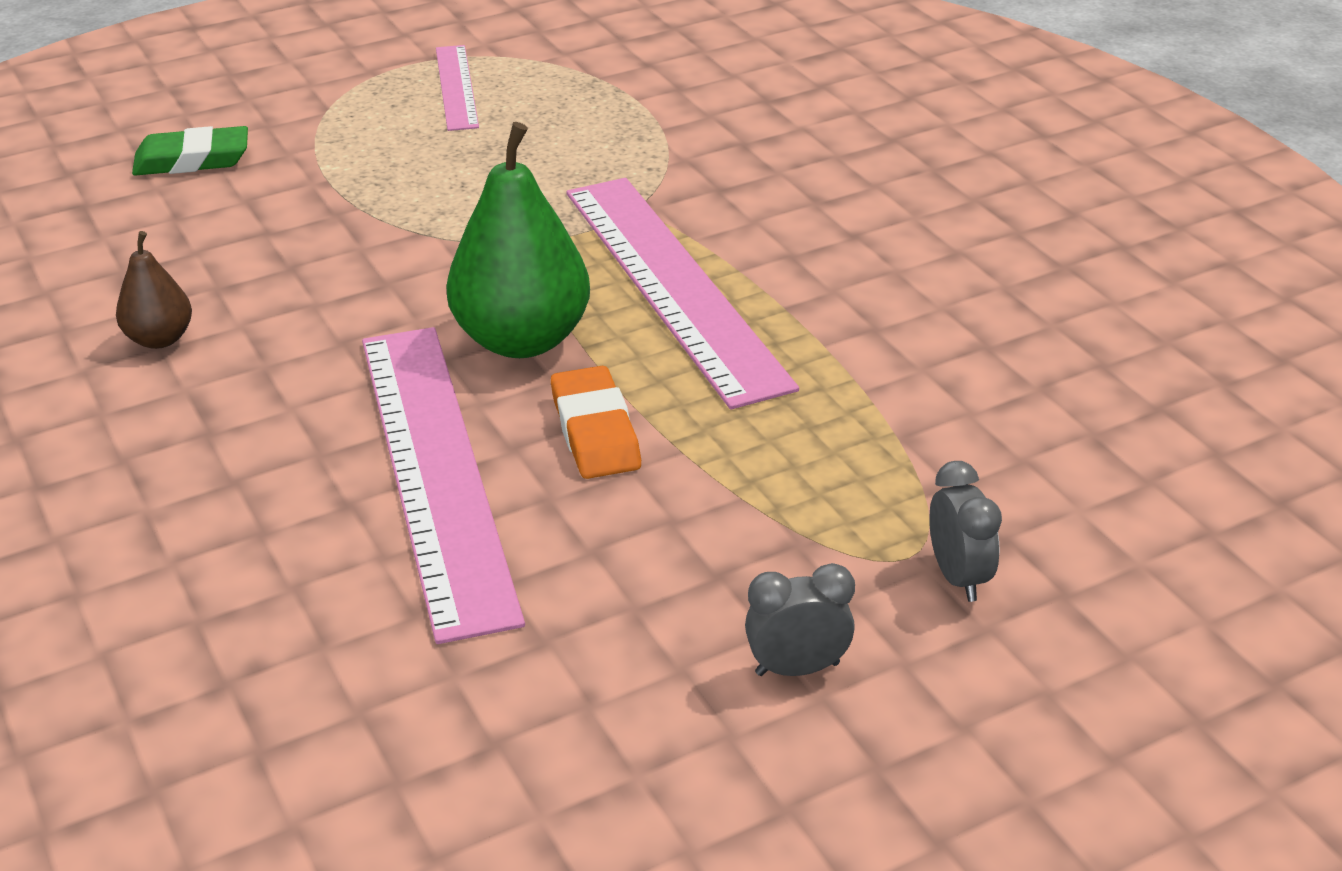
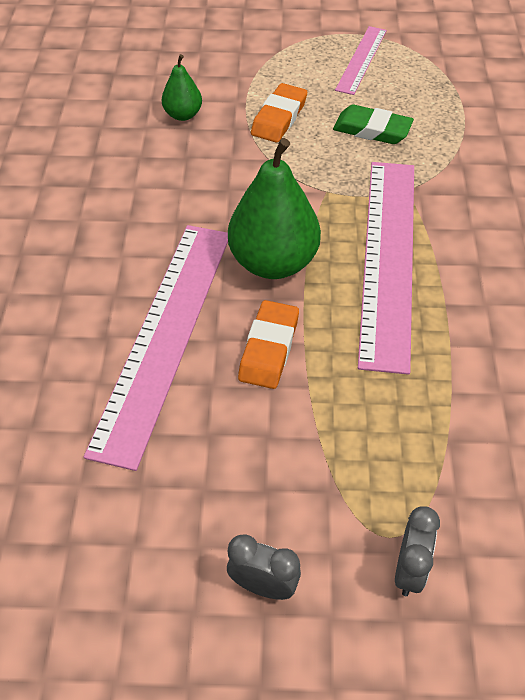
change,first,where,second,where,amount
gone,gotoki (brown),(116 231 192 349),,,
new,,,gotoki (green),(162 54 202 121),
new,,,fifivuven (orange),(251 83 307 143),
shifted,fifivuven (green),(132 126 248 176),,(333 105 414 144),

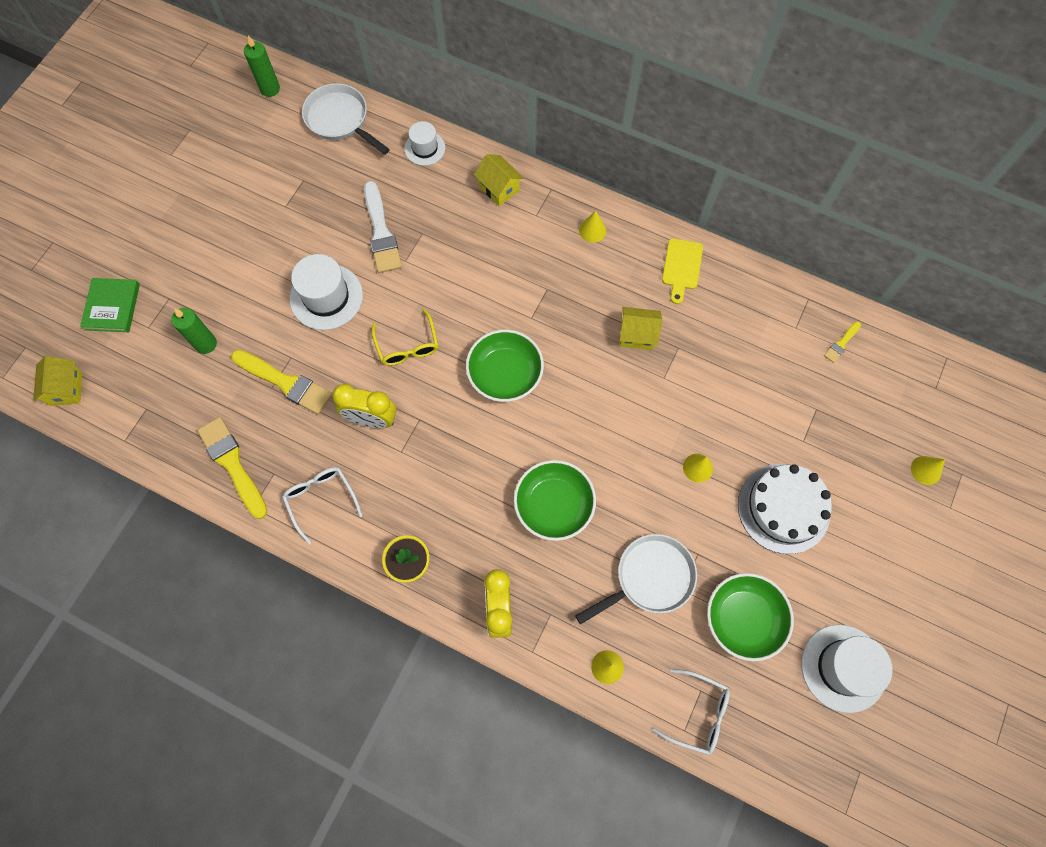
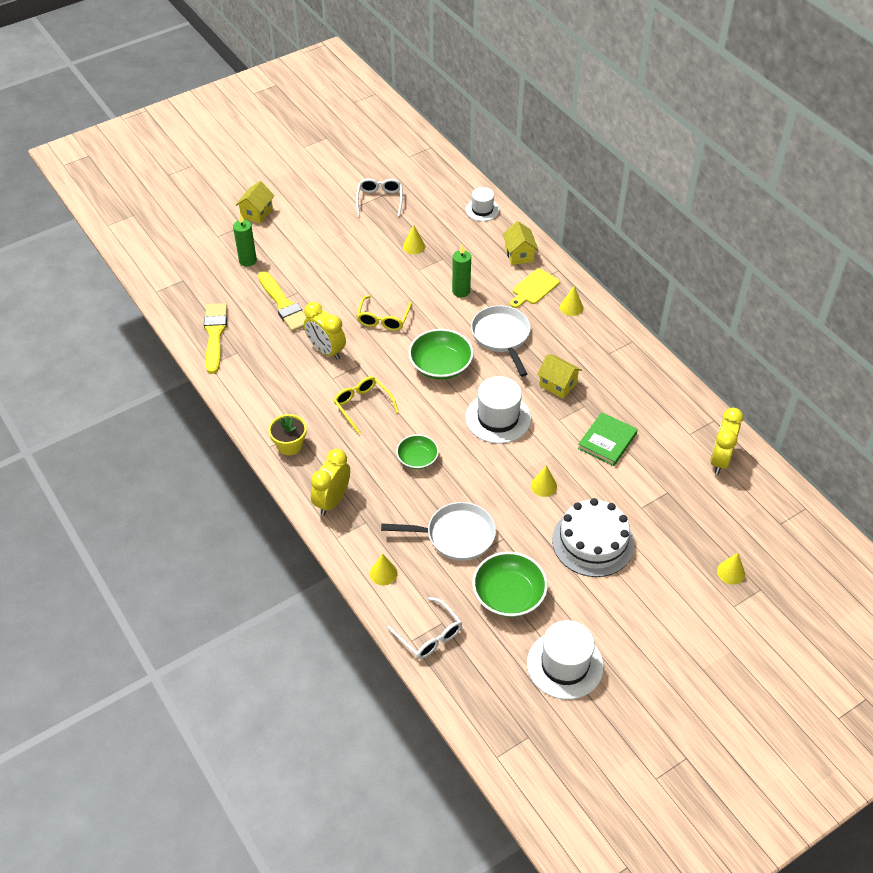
change,first,where,second,where,amount
new,,,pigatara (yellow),(334 376 399 434),
shifted,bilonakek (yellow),(33 355 82 406),,(236 181 275 224),
shifted,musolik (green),(80 278 140 332),,(578 412 638 466),
shifted,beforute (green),(244 35 280 97),,(452 244 471 297),
shifted,pigatara (white),(282 467 363 544),,(356 178 403 216),
shifted,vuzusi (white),(290 254 363 330),,(465 376 531 444),
shifted,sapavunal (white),(302 83 390 155),,(471 305 530 377),
shifted,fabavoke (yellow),(662 238 703 304),,(510 269 559 308),
swapped,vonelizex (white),(364 181 402 273),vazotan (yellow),(403 225 425 254),
swapped,vonelizex (yellow),(824 321 861 363),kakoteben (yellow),(710 408 744 474),
scaled,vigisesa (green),(514 460 596 541),,(396 434 439 469),x0.62

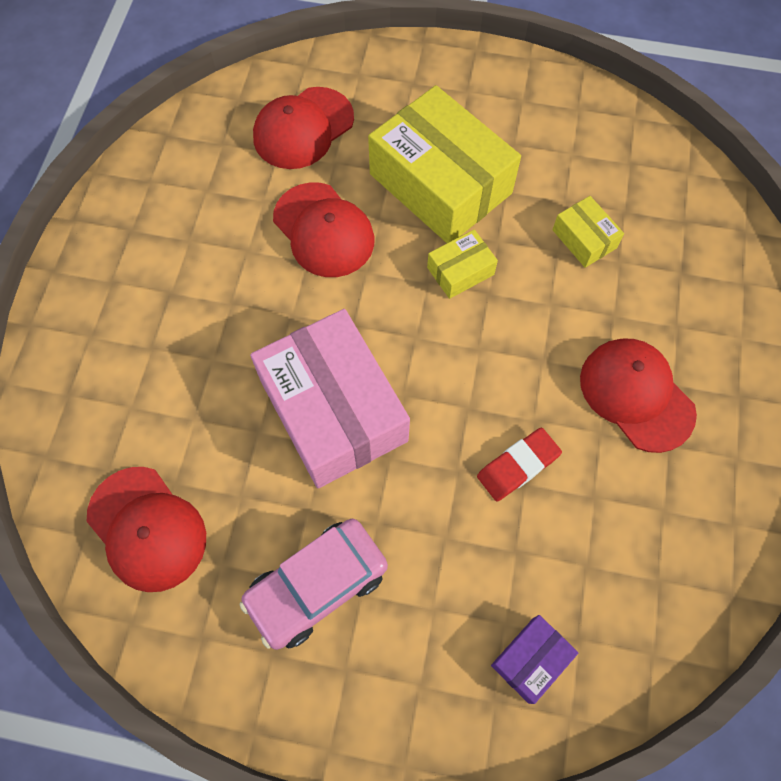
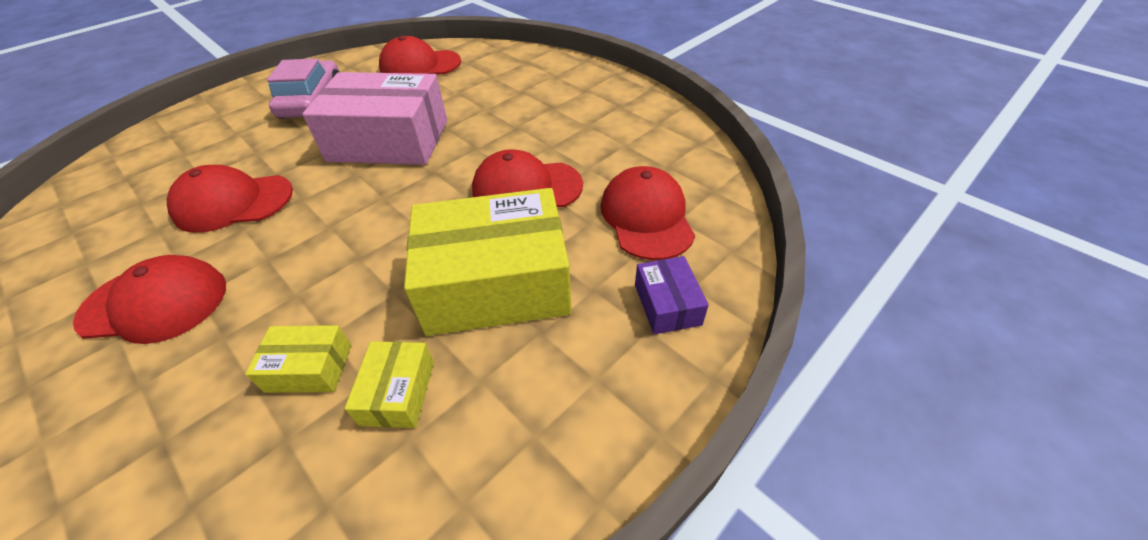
change,first,where,second,where,amount
shifted,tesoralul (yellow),(427 229 498 299),,(345 341 434 428),
shifted,tesoralul (purple),(491 615 578 704),,(635 256 709 334),
swapped,fifivuven (red),(477 428 562 501),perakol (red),(167 165 293 233),

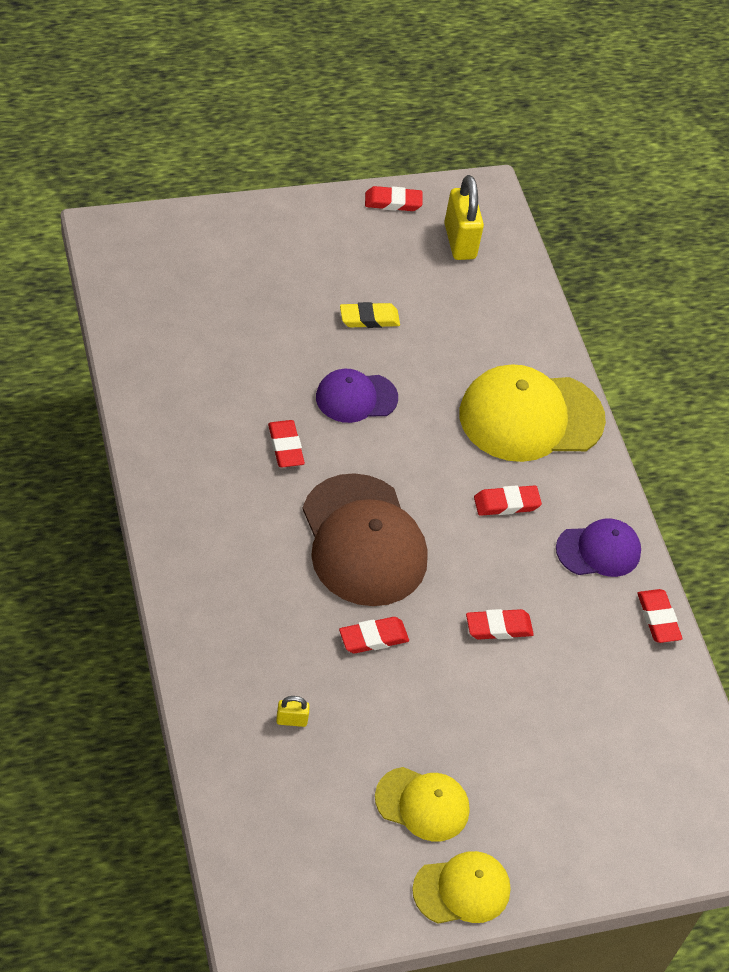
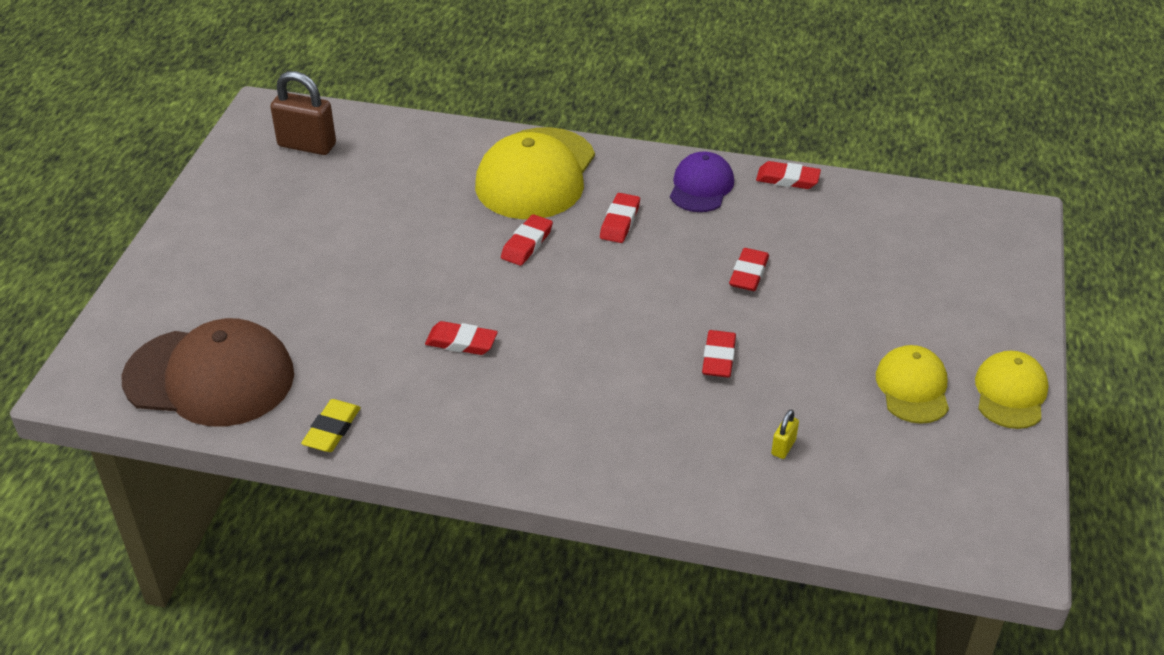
change,first,where,second,where,amount
gone,perakol (purple),(316 369 398 423),,,
shifted,perakol (brown),(303 473 428 606),,(122 318 294 427),
shifted,fifivuven (yellow),(340 302 400 328),,(301 399 361 452),
shifted,fifivuven (red),(365 186 422 211),,(501 214 553 266),
repainted,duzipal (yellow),(444 175 484 260),duzipal (brown),(270 71 336 155),
rotated,perakol (yellow),(375 767 470 841),,(876 345 949 424),45 degrees counterclockwise

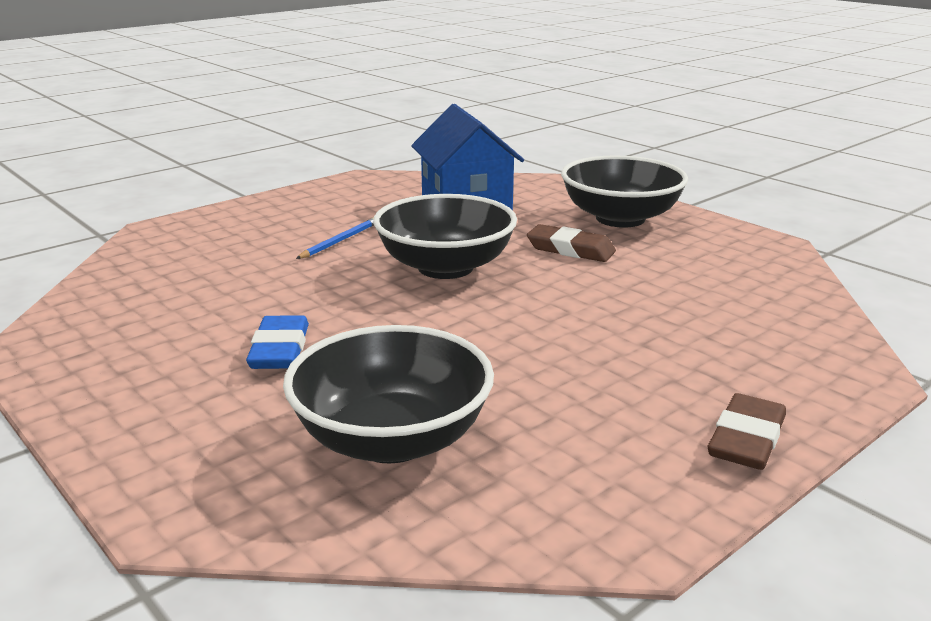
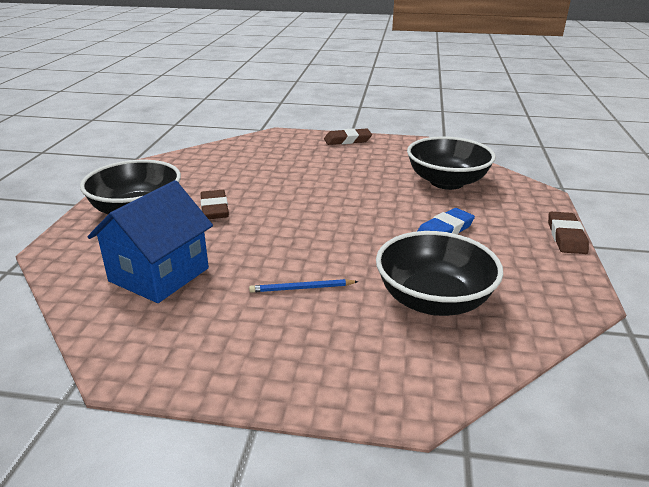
change,first,where,second,where,amount
new,,,fifivuven (brown),(548 212 589 254),
shifted,vigisesa (black),(373 194 517 279),,(376 231 503 316),

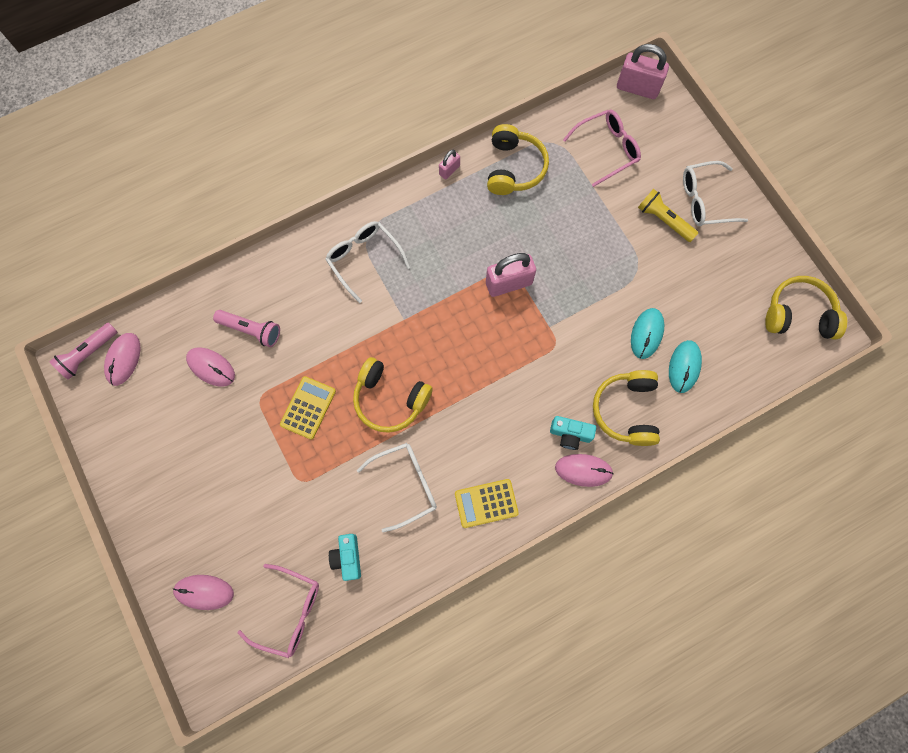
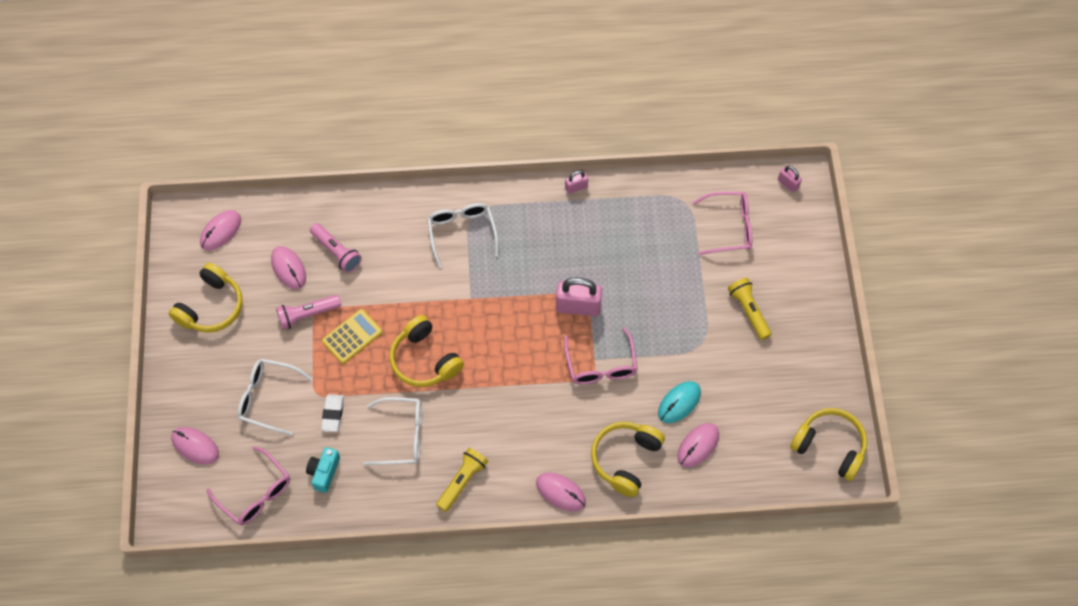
change,first,where,second,where,amount
gone,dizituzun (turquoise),(550 416 596 450),,,
new,,,fifivuven (white),(321 394 344 432),
new,,,pigatara (pink),(564 327 637 384),
shifted,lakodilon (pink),(49 322 118 380),,(276 295 341 330),
shifted,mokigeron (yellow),(487 124 549 195),,(169 263 243 333),
shifted,pigatara (white),(683 161 748 226),,(237 358 313 436),
swapped,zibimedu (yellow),(455 479 519 528),lakodilon (yellow),(436 448 488 512),
repainted,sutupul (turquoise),(669 340 702 393),sutupul (pink),(677 423 719 467),
scaled,duzipal (pink),(617 44 669 99),,(778 165 802 193),x0.52

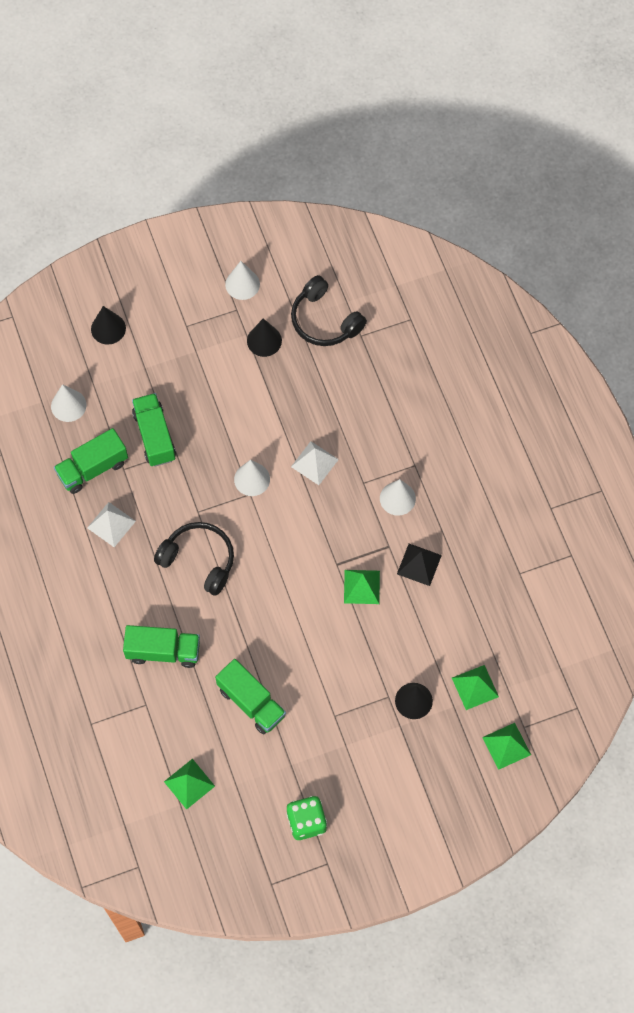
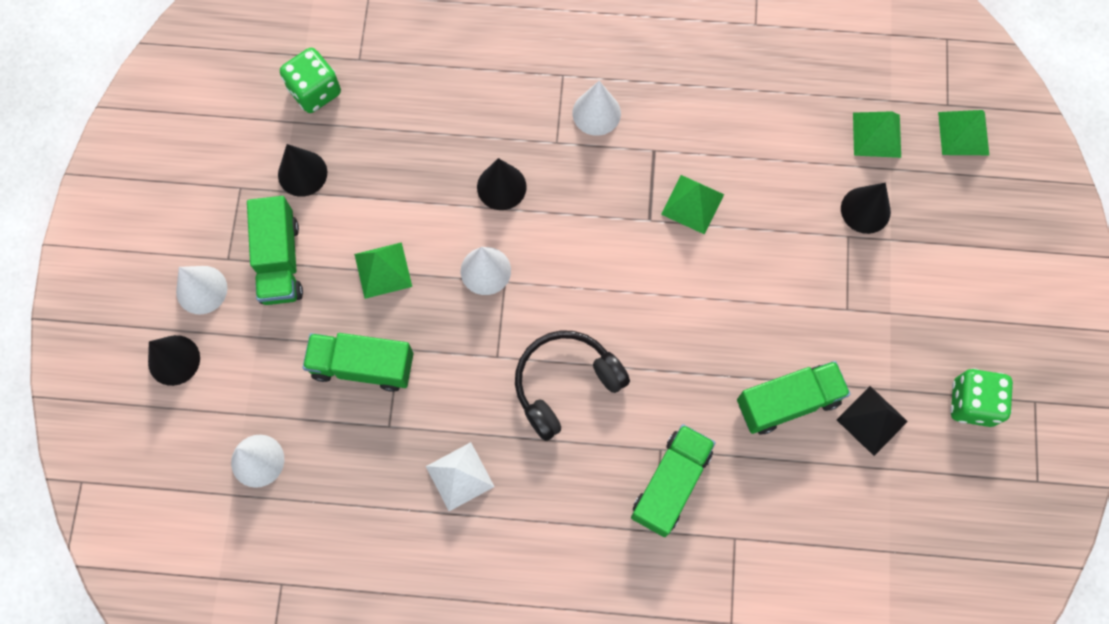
change,first,where,second,where,amount
shifted,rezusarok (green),(54 428 128 494),,(247 196 303 305),
shifted,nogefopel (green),(164 759 215 810),,(354 242 412 299),
shifted,vazotan (white),(225 261 260 300),,(176 266 227 314),
shifted,nogefopel (black),(397 544 442 586),,(837 386 908 456),
swapped,mokigeron (black),(291 275 367 346),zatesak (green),(280 48 341 113),
swapped,nogefopel (white),(291 441 339 485),vazotan (black),(477 158 527 210),

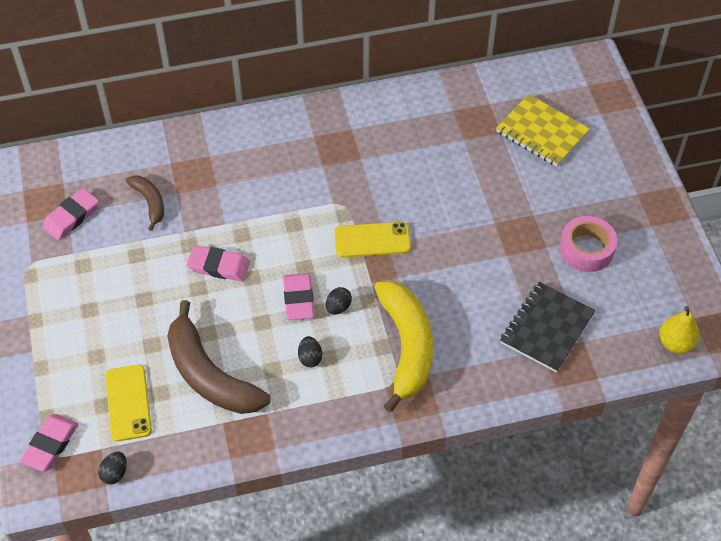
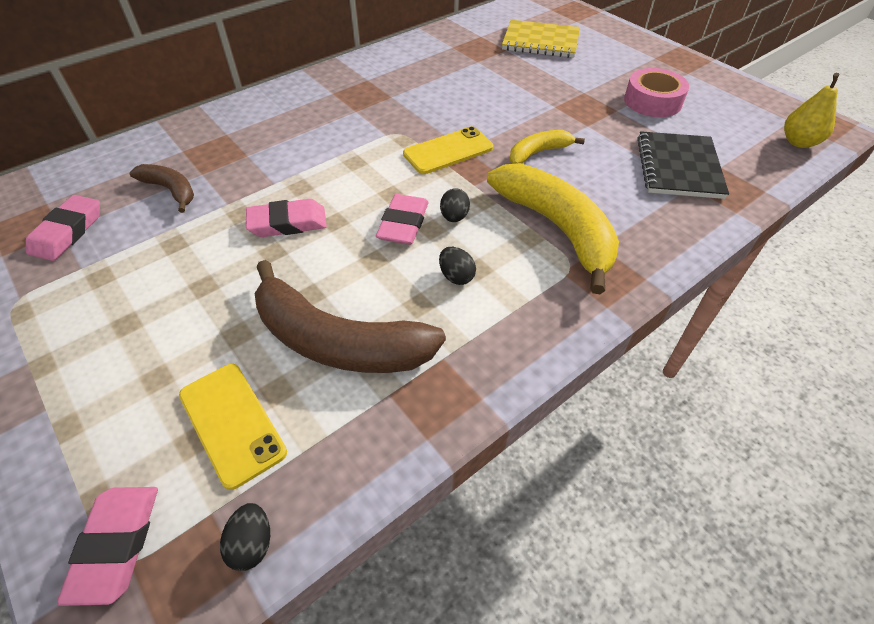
change,first,where,second,where,amount
new,,,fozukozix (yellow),(510 130 585 164),
rotated,fifivuven (pink),(283 273 314 320),,(376 194 429 245),45 degrees clockwise

